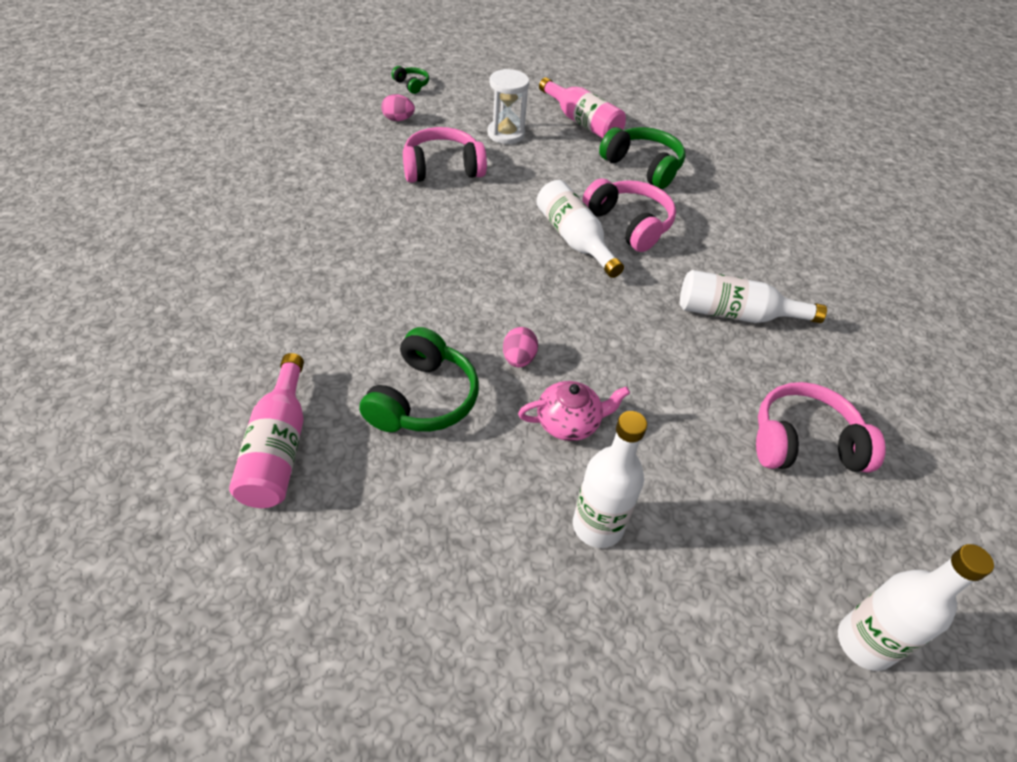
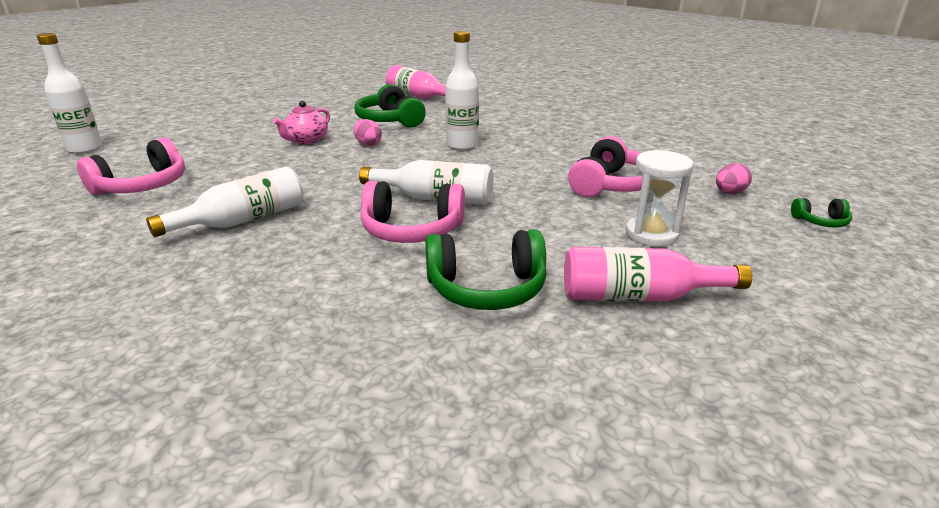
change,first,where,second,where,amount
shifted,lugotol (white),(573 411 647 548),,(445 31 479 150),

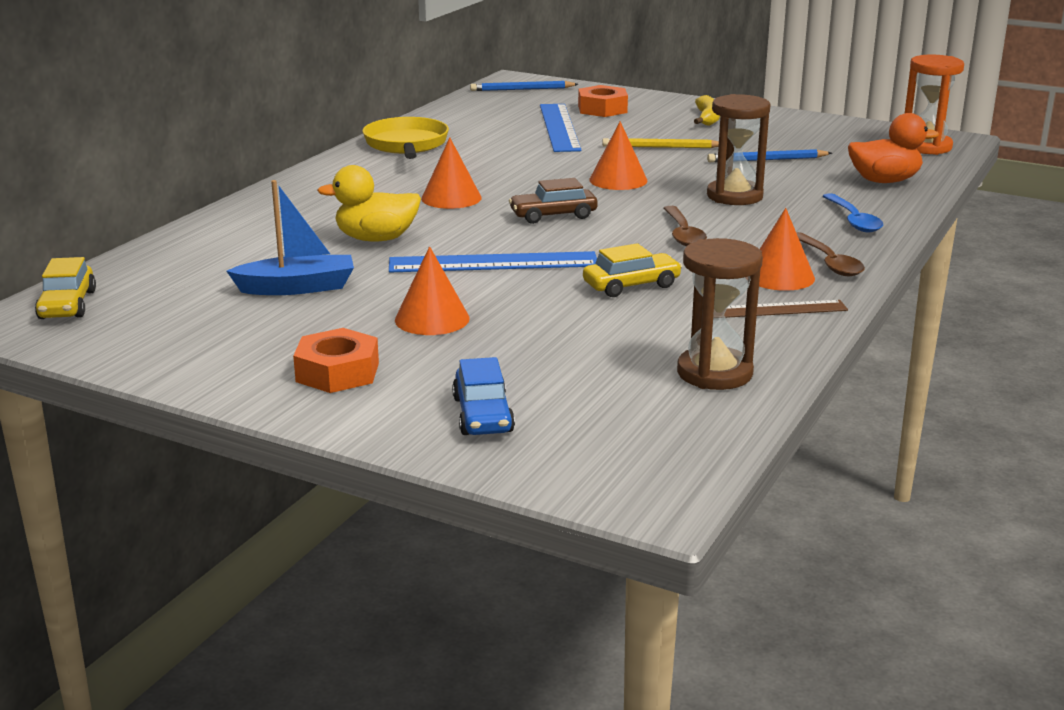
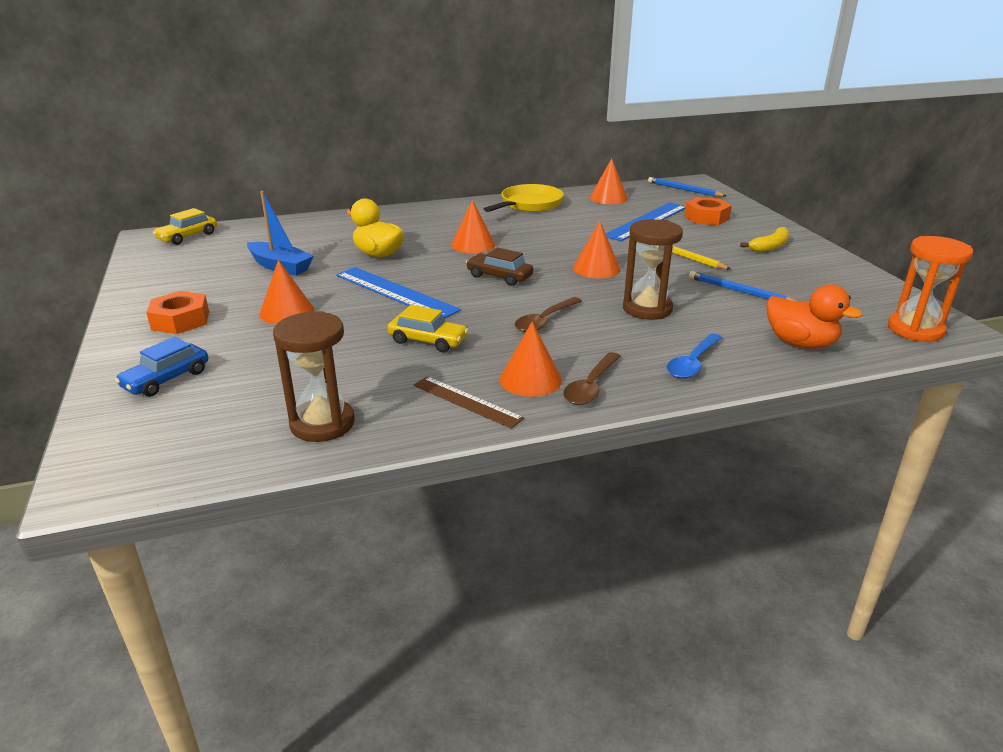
change,first,where,second,where,amount
new,,,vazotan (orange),(590 158 628 204),

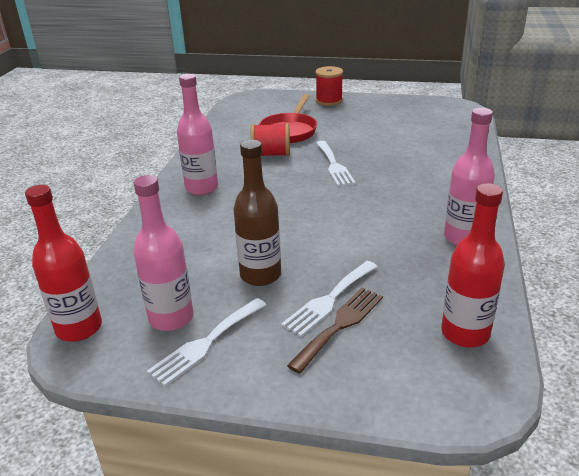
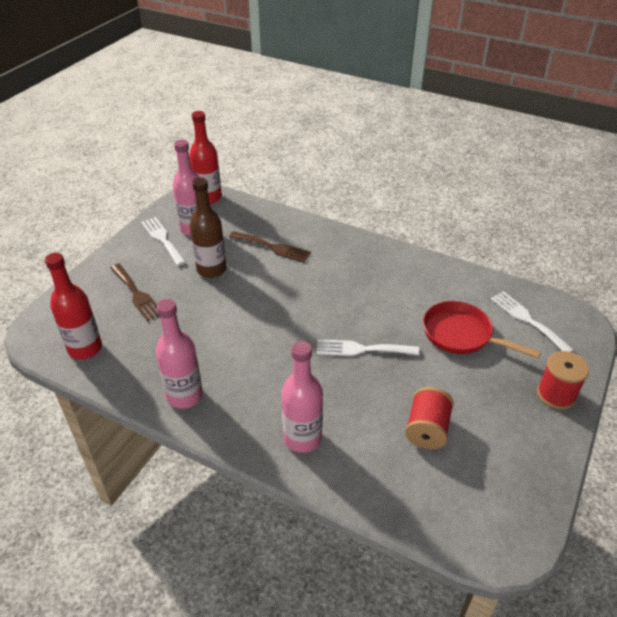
change,first,where,second,where,amount
new,,,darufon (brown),(229 231 311 262),
shifted,lugotol (pink),(177 74 218 195),,(281 341 323 453),
shifted,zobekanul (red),(250 123 290 156),,(405 387 454 449),
shifted,darufon (white),(281 261 377 337),,(490 291 574 352),

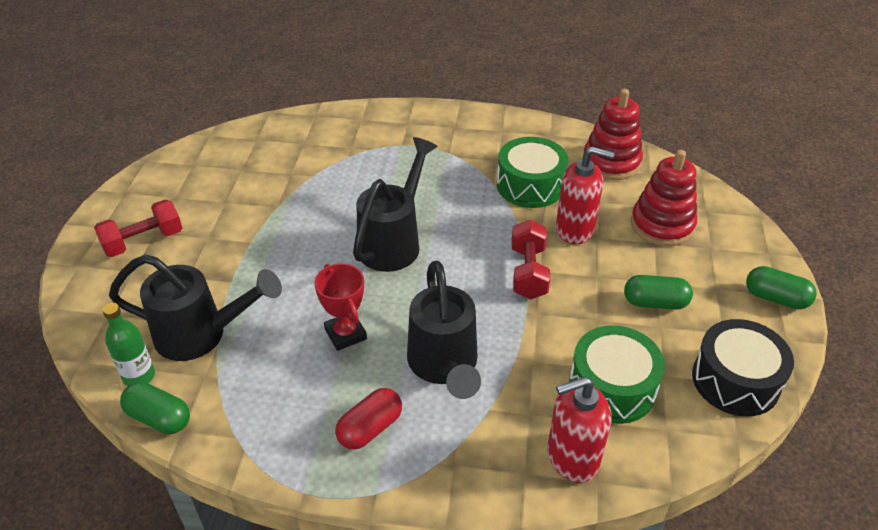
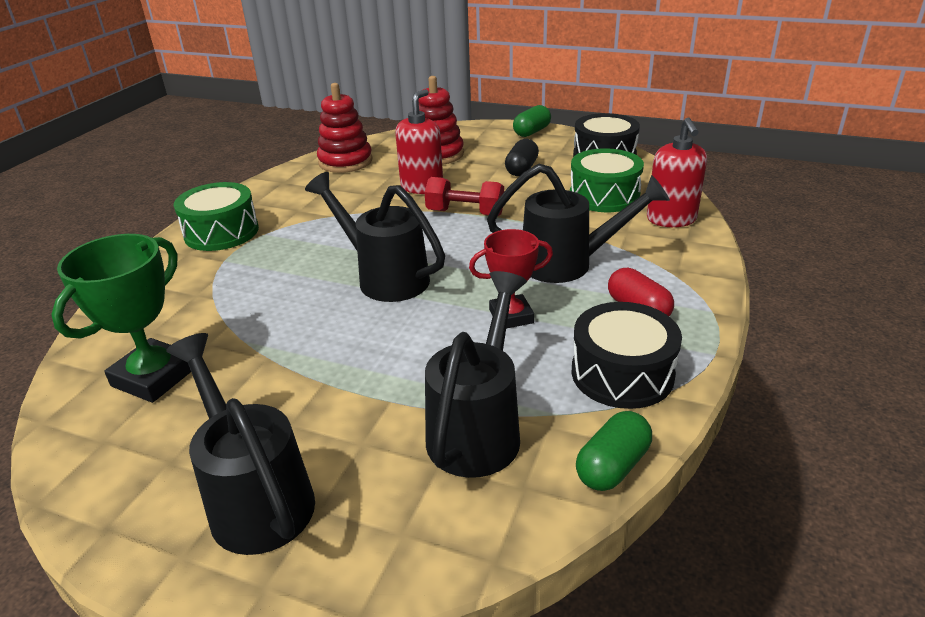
change,first,where,second,where,amount
gone,lugotol (green),(102 303 155 386),,,
new,,,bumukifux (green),(51 234 191 403),
new,,,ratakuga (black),(572 302 682 409),
shifted,ratakuga (green),(497 137 568 208),,(174 182 259 251),
swapped,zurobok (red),(94 200 182 257),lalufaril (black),(166 333 315 555),
repainted,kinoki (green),(624 275 693 310),kinoki (black),(505 139 539 176),

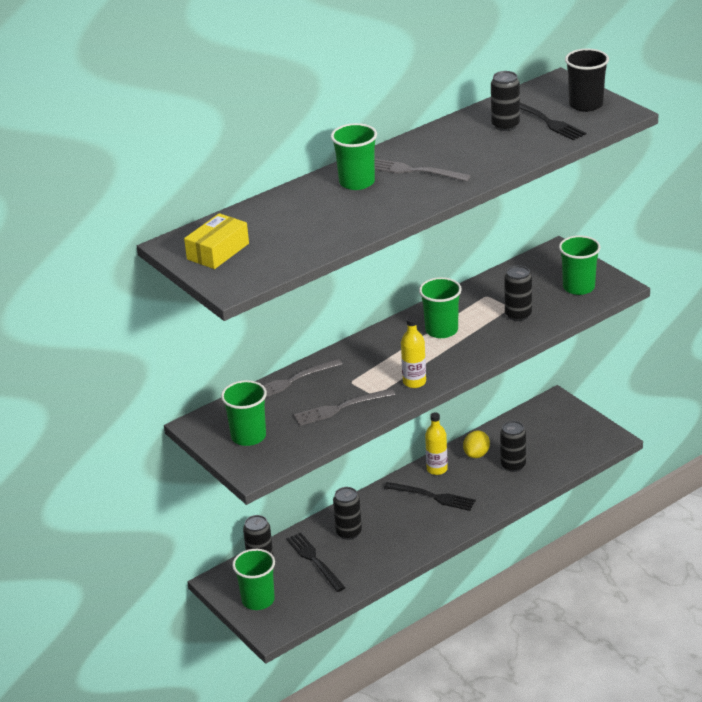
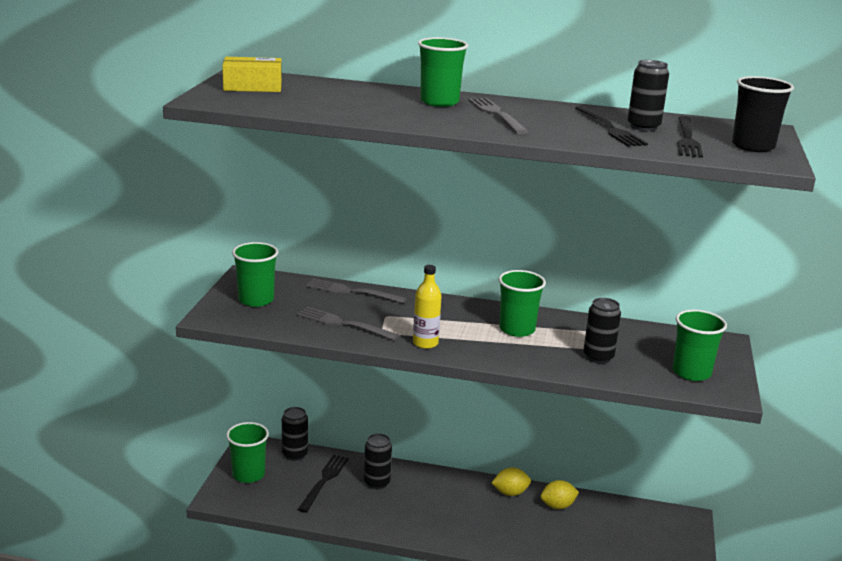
change,first,where,second,where,amount
gone,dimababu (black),(500 421 526 472),,,
shifted,darufon (black),(384 482 476 511),,(575 106 648 147),
swapped,lugotol (yellow),(425 412 448 475),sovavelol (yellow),(492 467 531 496),

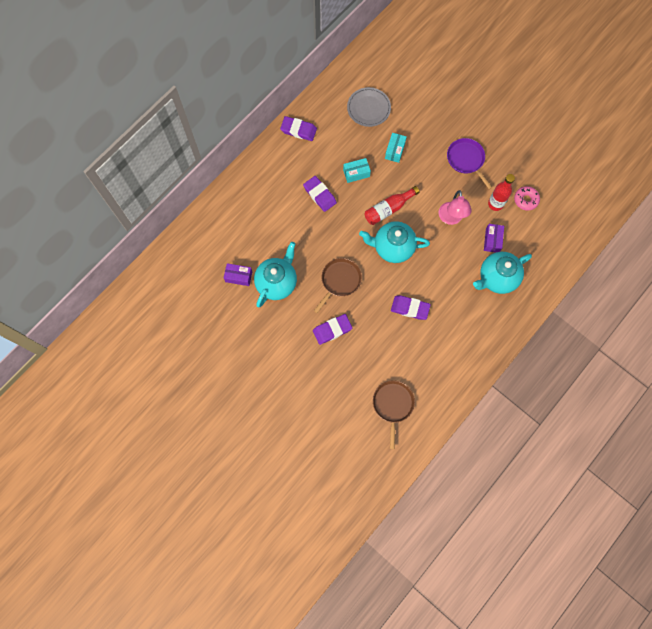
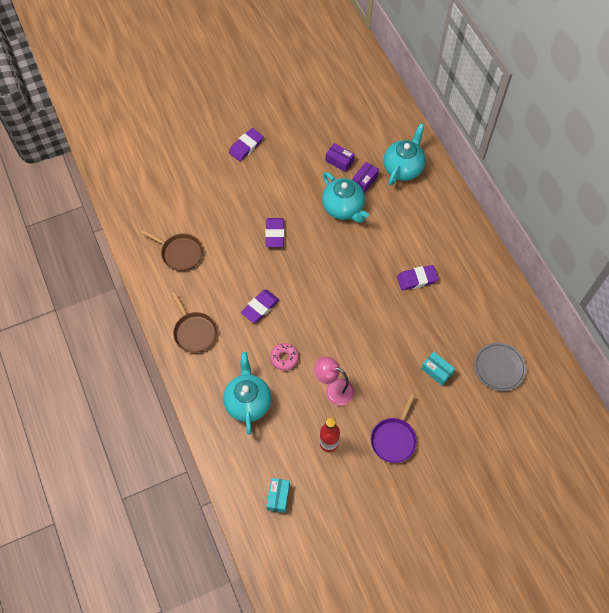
change,first,where,second,where,amount
gone,lugotol (red),(365 186 420 225),,,
shifted,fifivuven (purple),(280 116 317 141),,(229 128 263 161),
shifted,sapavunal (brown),(314 258 362 313),,(171 292 217 353),
shifted,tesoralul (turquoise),(343 158 371 183),,(266 478 290 513),
shifted,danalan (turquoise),(359 221 430 263),,(383 123 426 186),
shifted,tesoralul (purple),(484 224 504 253),,(326 143 355 172),
shifted,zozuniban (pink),(514 186 540 211),,(270 343 299 371),
rotated,sapavunal (purple),(447 138 492 189),,(371 394 417 463),120 degrees clockwise

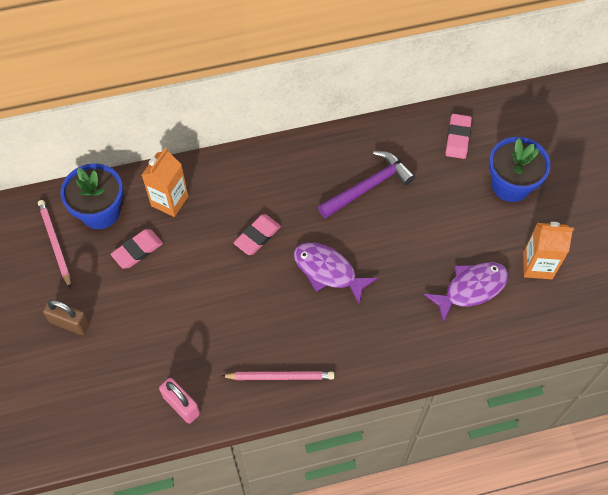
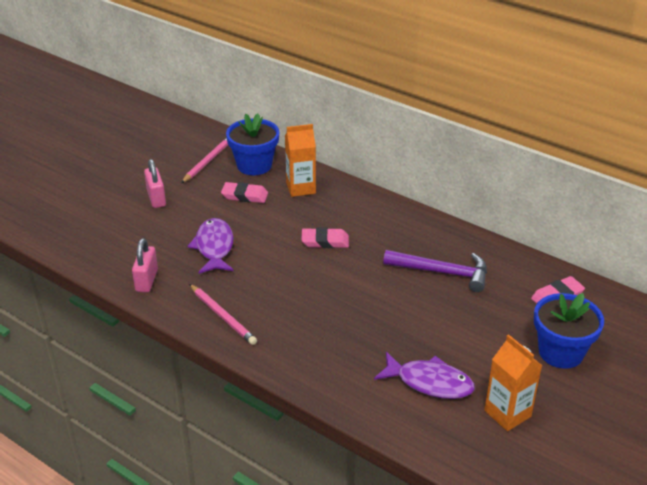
change,first,where,second,where,amount
shifted,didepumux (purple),(294 242 378 305),,(188 218 234 274),
repainted,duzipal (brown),(43 299 90 335),duzipal (pink),(144 159 166 208),

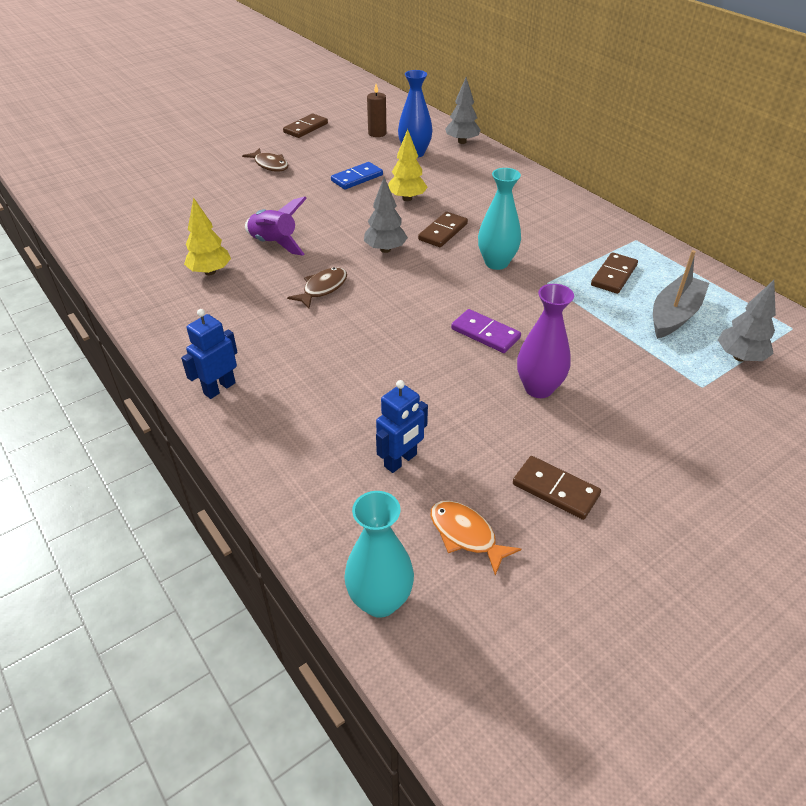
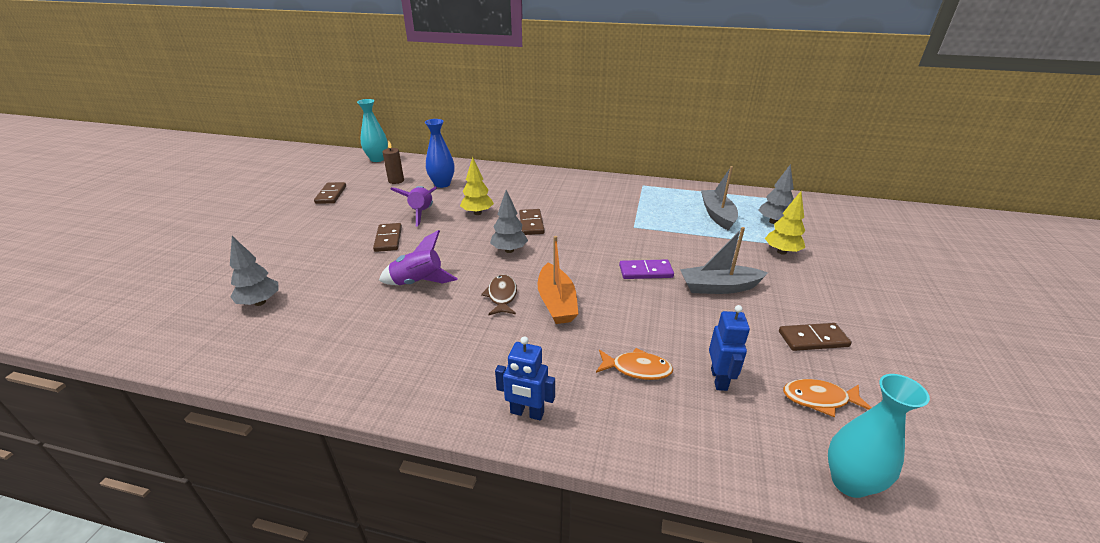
change,first,where,second,where,amount
gone,didepumux (brown),(242 148 289 172),,,
new,,,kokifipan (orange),(537 236 578 324),
new,,,didepumux (orange),(596 348 673 380),
shifted,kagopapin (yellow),(184 197 231 275),,(765 191 805 255),
shifted,kagopapin (grey),(445 77 481 144),,(230 236 279 306),
shifted,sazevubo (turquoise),(478 168 521 270),,(357 99 388 162),
shifted,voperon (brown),(591 252 638 294),,(373 223 402 252),
swapped,voperon (blue),(331 162 383 189),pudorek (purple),(390 186 437 226),
swapped,sazevubo (purple),(517 284 574 398),kokifipan (grey),(680 227 768 294),
rotated,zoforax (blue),(181 309 238 399),,(495 336 555 421),75 degrees counterclockwise

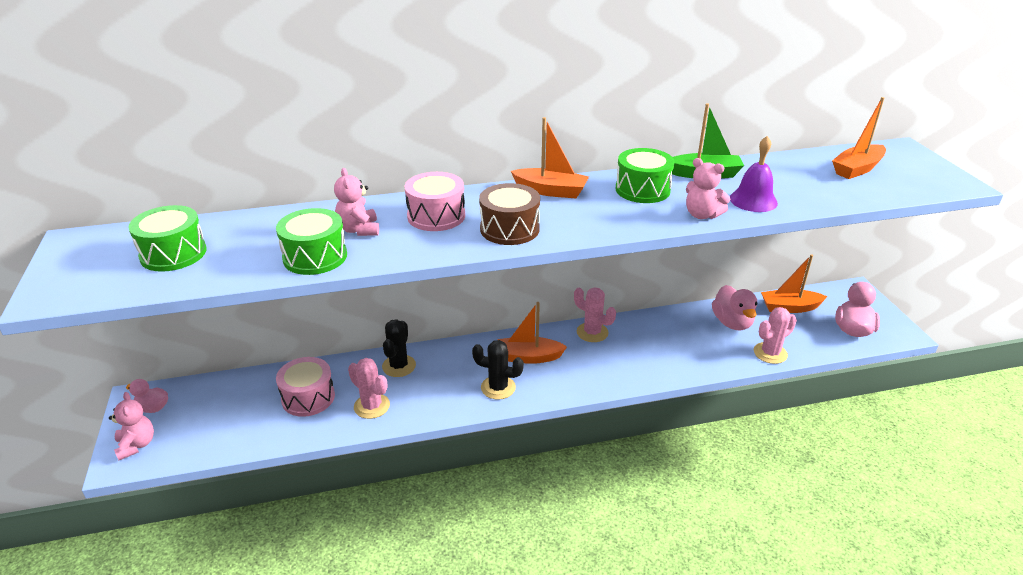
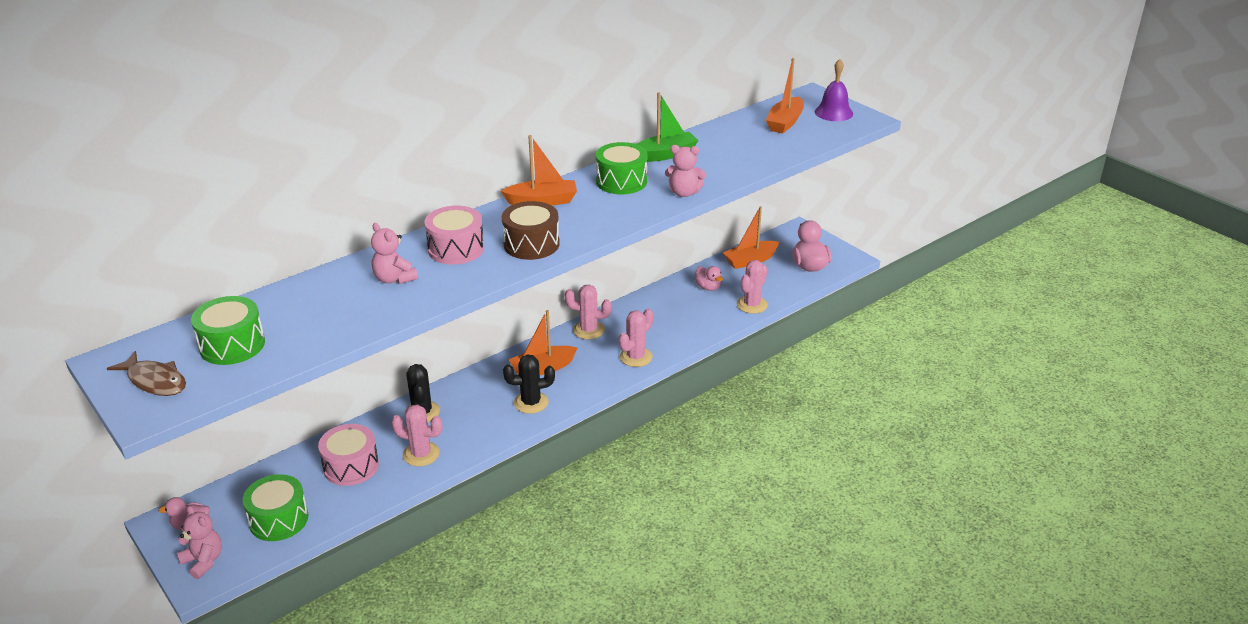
change,first,where,second,where,amount
new,,,didepumux (brown),(107 351 186 396),
new,,,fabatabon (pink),(619 308 653 367),
shifted,ratakuga (green),(276 208 347 275),,(242 474 308 541),
shifted,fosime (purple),(730 136 778 212),,(815 59 853 121),
scaled,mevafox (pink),(712 285 757 330),,(695 266 723 291),x0.62

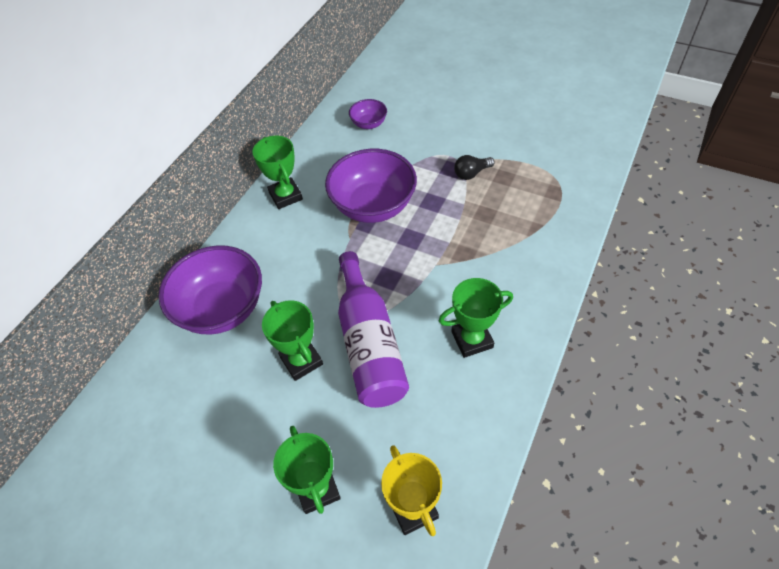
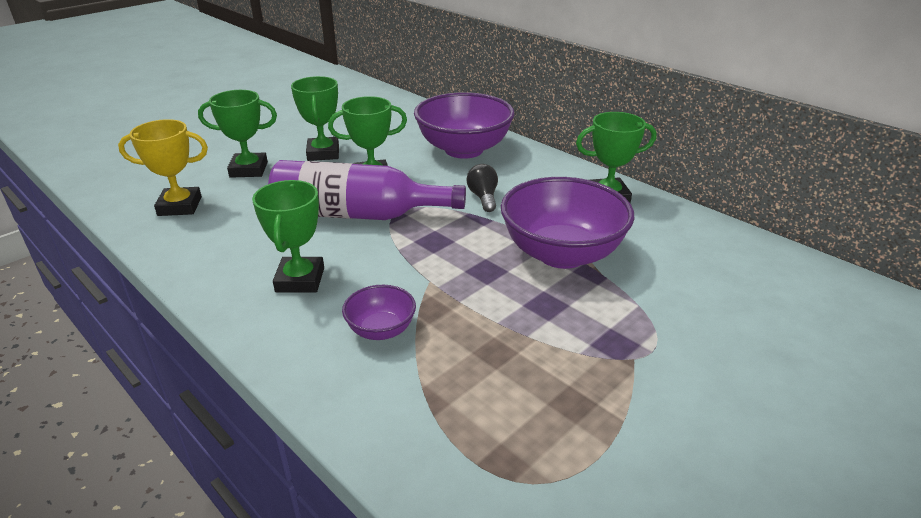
change,first,where,second,where,amount
new,,,bumukifux (green),(291 76 339 161),
shifted,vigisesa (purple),(349 99 387 129),,(342 285 416 340),
shifted,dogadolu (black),(454 155 494 180),,(466 164 498 212),

